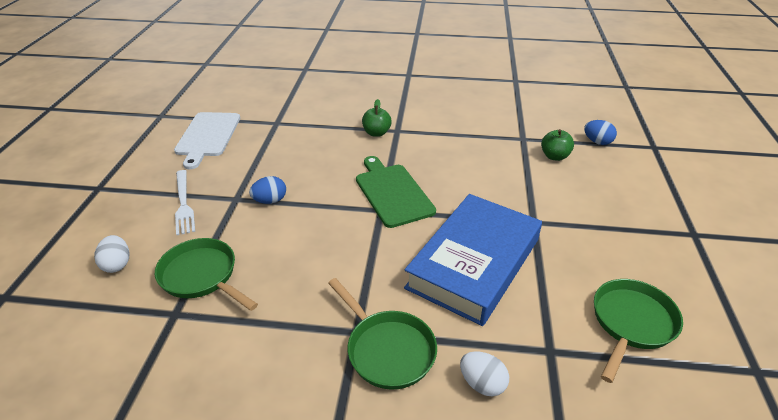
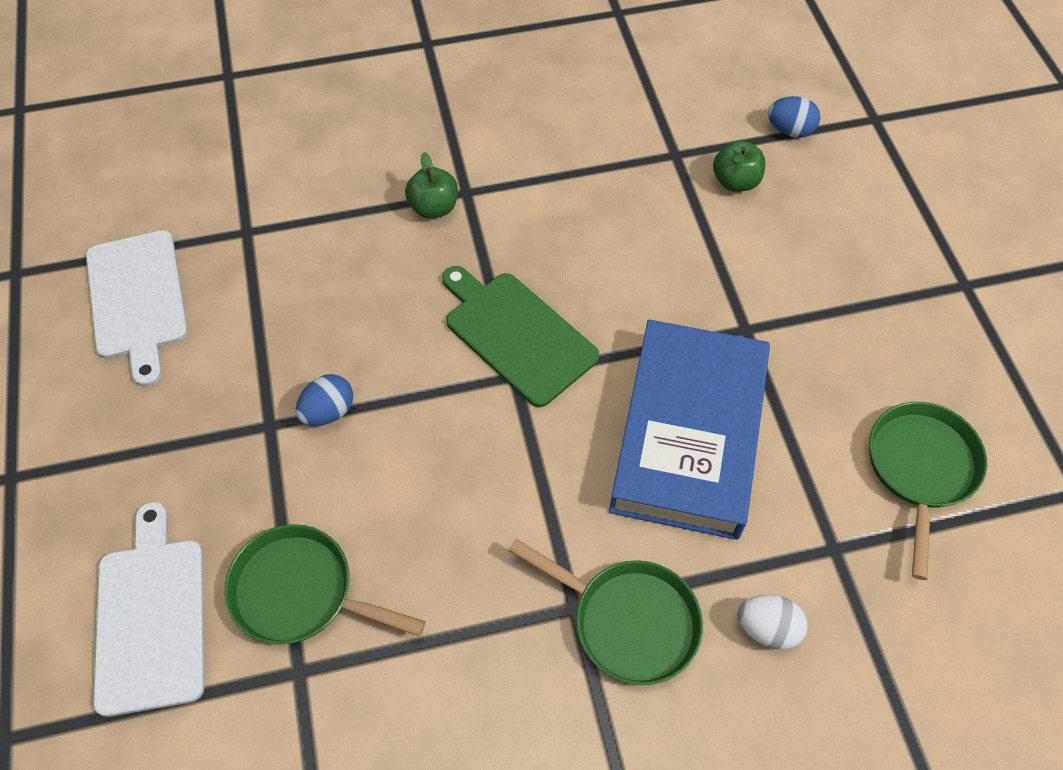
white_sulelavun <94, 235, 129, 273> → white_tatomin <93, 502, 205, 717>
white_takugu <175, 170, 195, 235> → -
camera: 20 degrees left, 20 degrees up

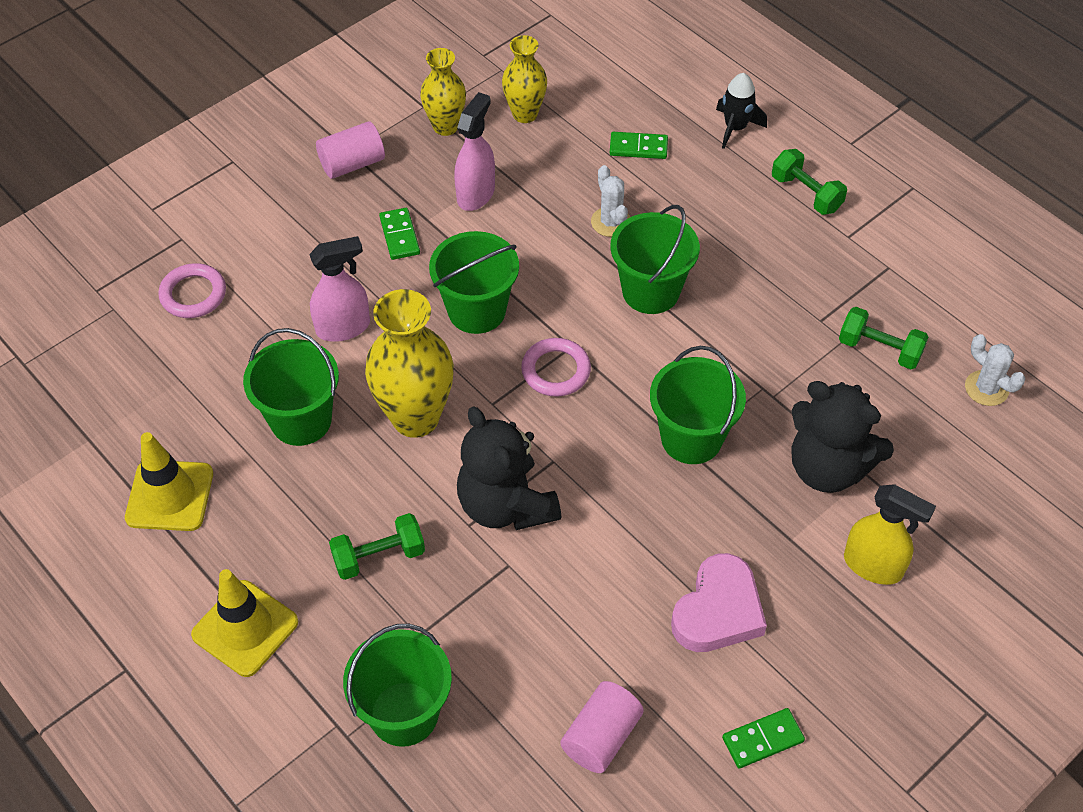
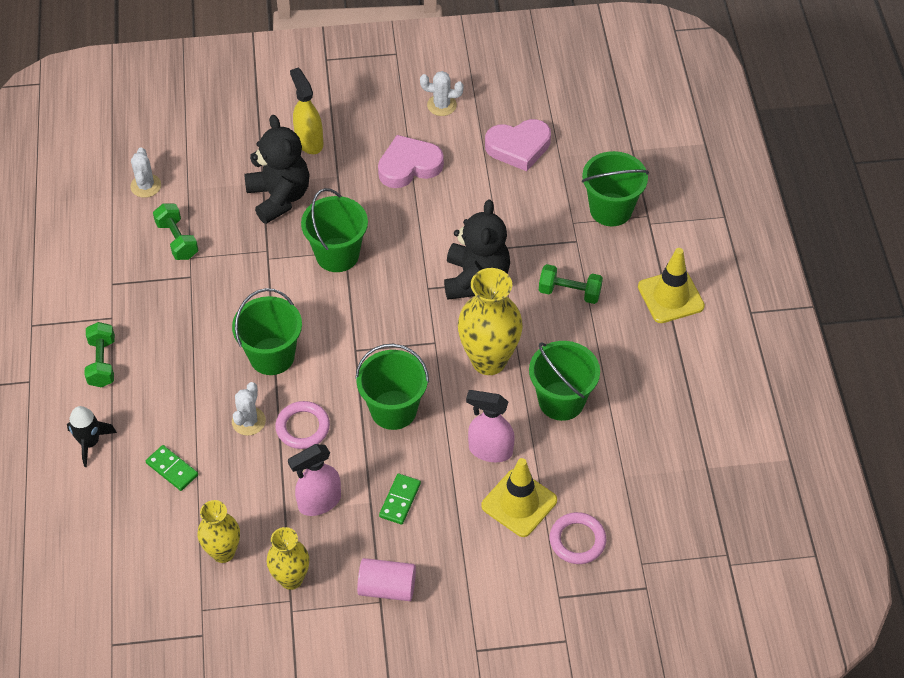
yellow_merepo <125, 432, 213, 531> → yellow_merepo <481, 458, 557, 537>, move
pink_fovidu <521, 338, 591, 397> → pink_fovidu <275, 401, 330, 449>, move
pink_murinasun <560, 681, 644, 773> → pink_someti <485, 119, 551, 171>
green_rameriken <722, 708, 805, 769> → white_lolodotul <420, 71, 464, 116>
camera: 145 degrees left, 0 degrees up

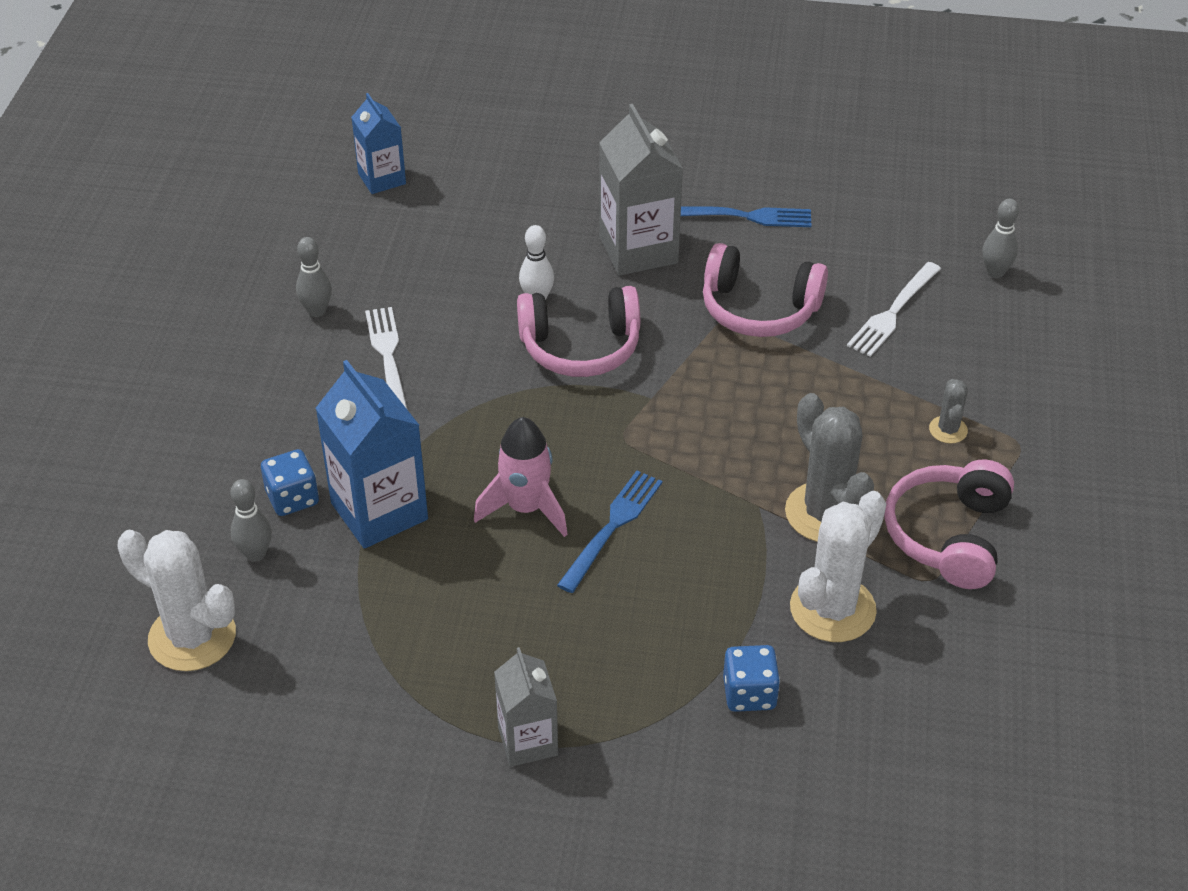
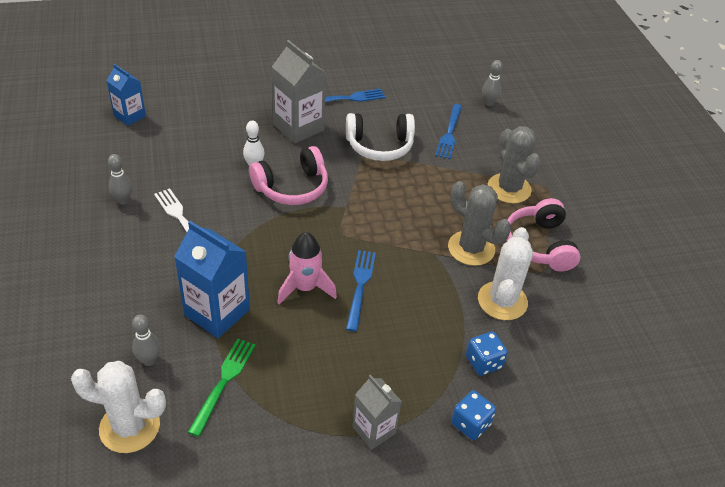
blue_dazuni <261, 449, 319, 516> → blue_dazuni <451, 390, 496, 440>, move
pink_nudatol <703, 243, 828, 337> → white_nudatol <346, 113, 415, 161>
white_takugu <847, 262, 941, 357> → blue_takugu <435, 104, 462, 159>
grey_lolodotul <929, 379, 968, 443> → grey_lolodotul <488, 126, 541, 203>, x2.05
- → green_takugu <188, 339, 255, 437>
camera: 25 degrees left, 0 degrees up

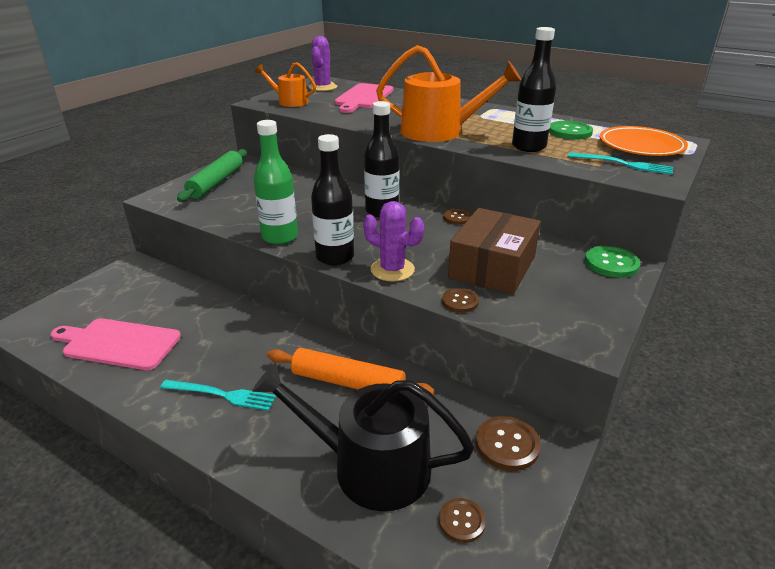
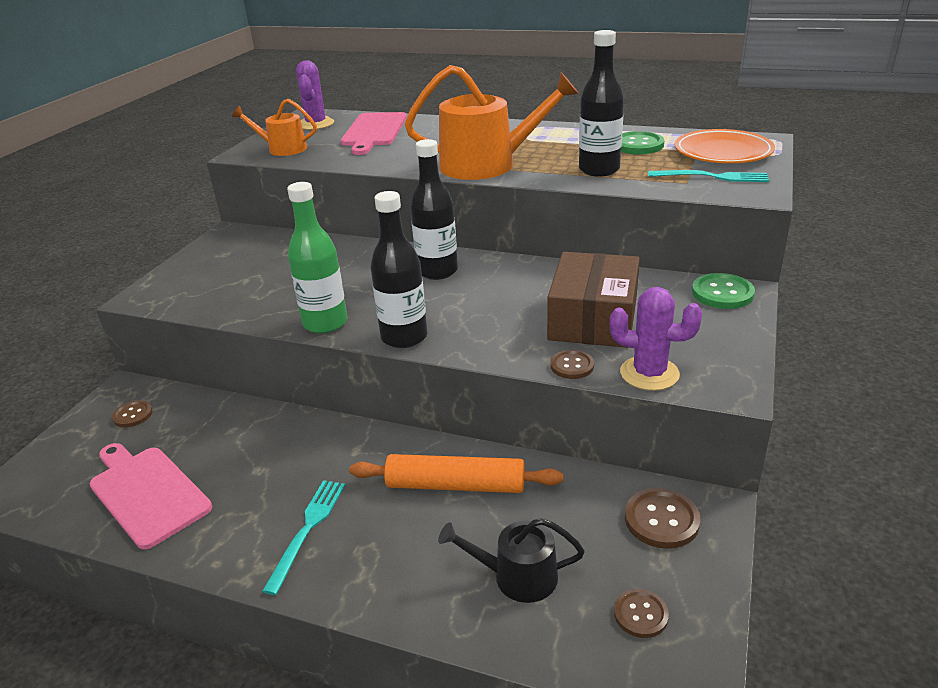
pink_tatomin <50, 318, 181, 370> → pink_tatomin <90, 443, 212, 550>, 45 degrees clockwise
turquoise_takugu <160, 380, 276, 411> → turquoise_takugu <262, 480, 345, 595>, 75 degrees counterclockwise
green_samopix <177, 149, 247, 202> → -
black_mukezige <252, 363, 474, 511> → black_mukezige <438, 518, 585, 603>, x0.56
purple_lolodotul <363, 201, 424, 282> → purple_lolodotul <610, 287, 702, 391>, move
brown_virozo <443, 208, 472, 225> → brown_virozo <112, 400, 153, 428>, move
camera: 10 degrees left, 0 degrees up

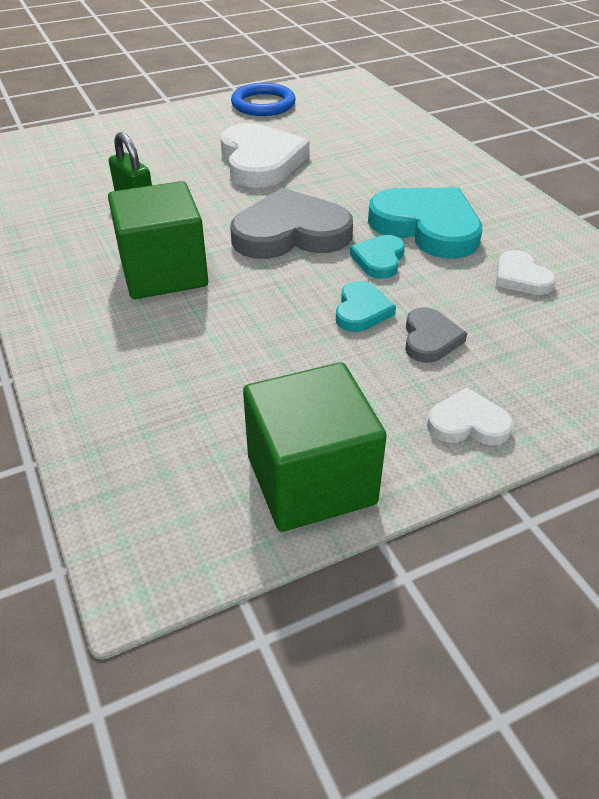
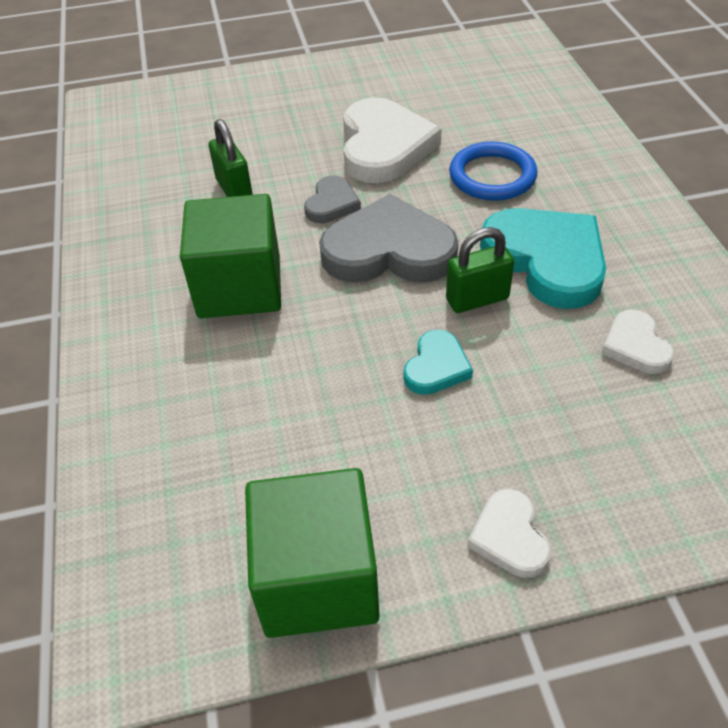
blue_fovidu <231, 83, 296, 116> → blue_fovidu <449, 142, 538, 201>, move
turquoise_someti <350, 235, 405, 279> → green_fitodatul <446, 227, 514, 313>
grey_someti <405, 307, 467, 363> → grey_someti <304, 175, 361, 223>, move
white_someti <427, 387, 513, 445> → white_someti <467, 489, 551, 578>, 120 degrees counterclockwise
camera: 15 degrees right, 5 degrees up

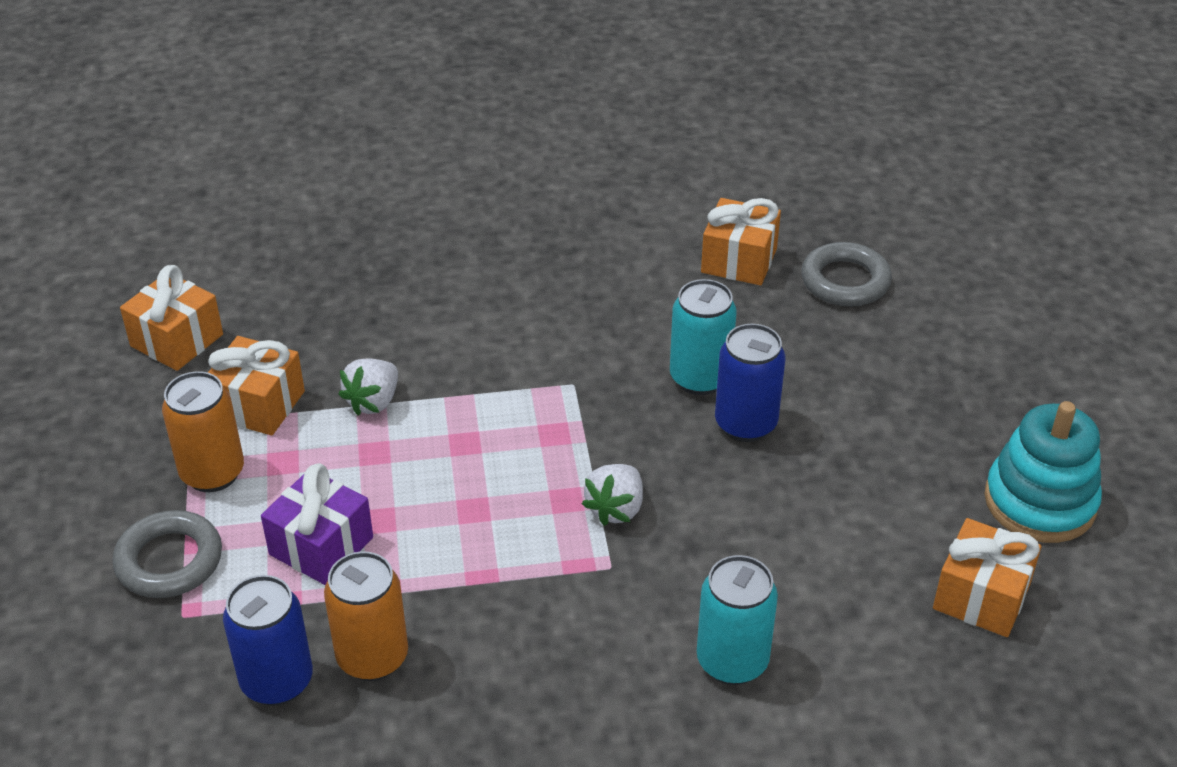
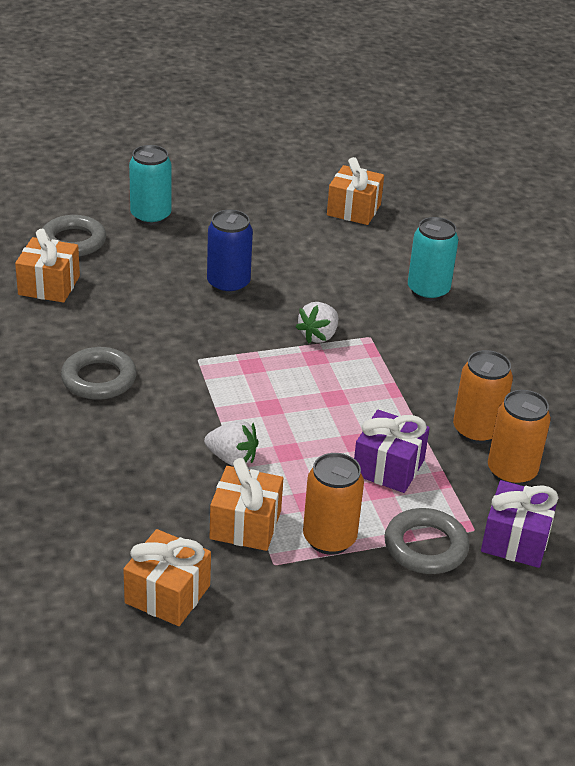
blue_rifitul <223, 575, 313, 706> → orange_rifitul <488, 390, 551, 485>
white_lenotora <582, 464, 643, 526> → white_lenotora <296, 302, 338, 343>, 105 degrees clockwise
turquoise_rifitul <670, 279, 737, 395> → turquoise_rifitul <129, 145, 172, 225>, move
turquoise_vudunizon <984, 401, 1102, 543> → -
- → grey_fovidu <61, 347, 137, 400>
- → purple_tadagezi <481, 480, 558, 568>
camera: 100 degrees left, 5 degrees down

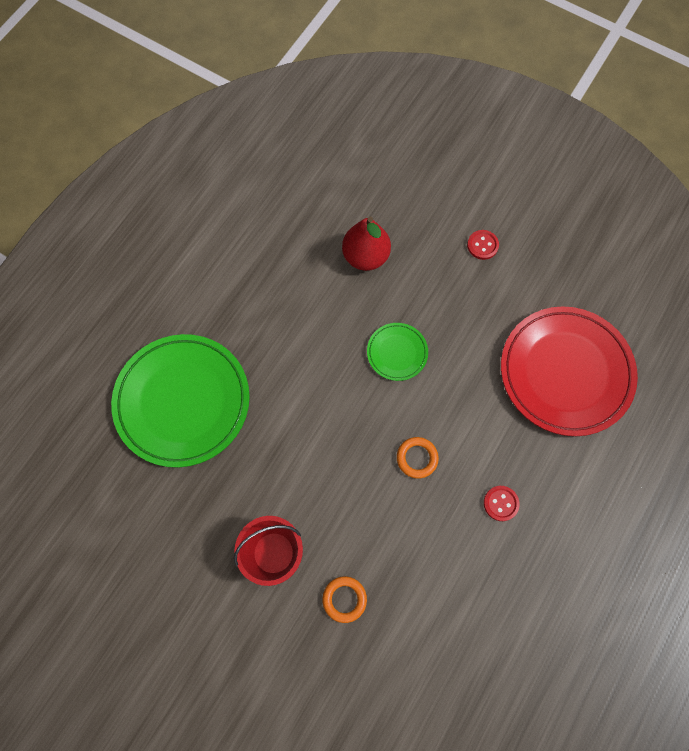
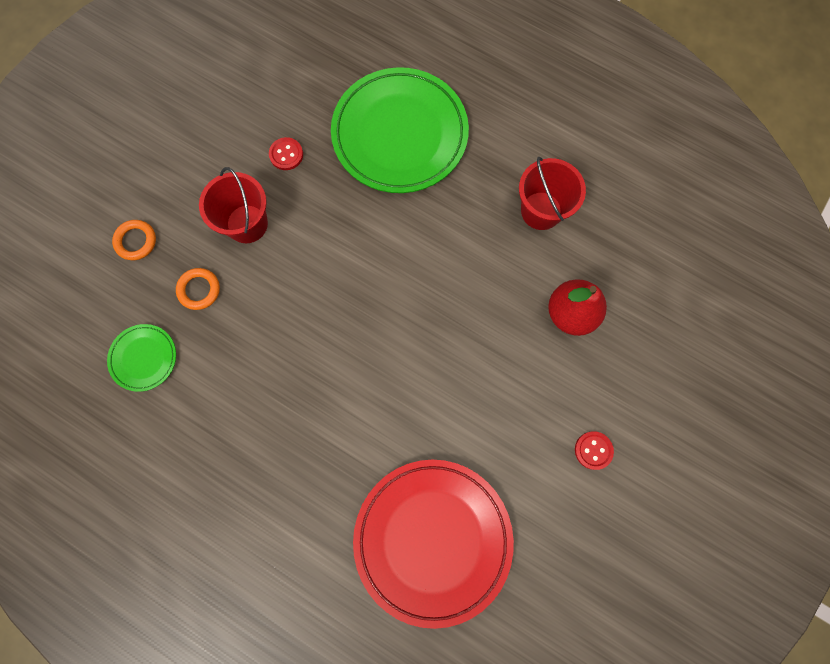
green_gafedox <367, 323, 428, 381> → green_gafedox <107, 324, 176, 392>, move
orange_fovidu <397, 437, 439, 479> → orange_fovidu <112, 220, 156, 260>, move
red_virozo <484, 486, 519, 521> → red_virozo <269, 137, 303, 170>, move
- → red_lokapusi <519, 157, 586, 230>
camera: 90 degrees right, 5 degrees up

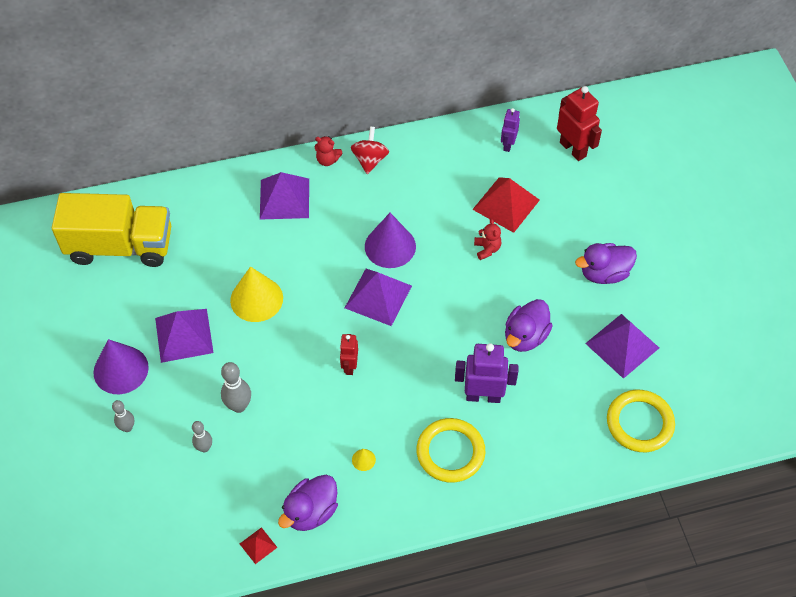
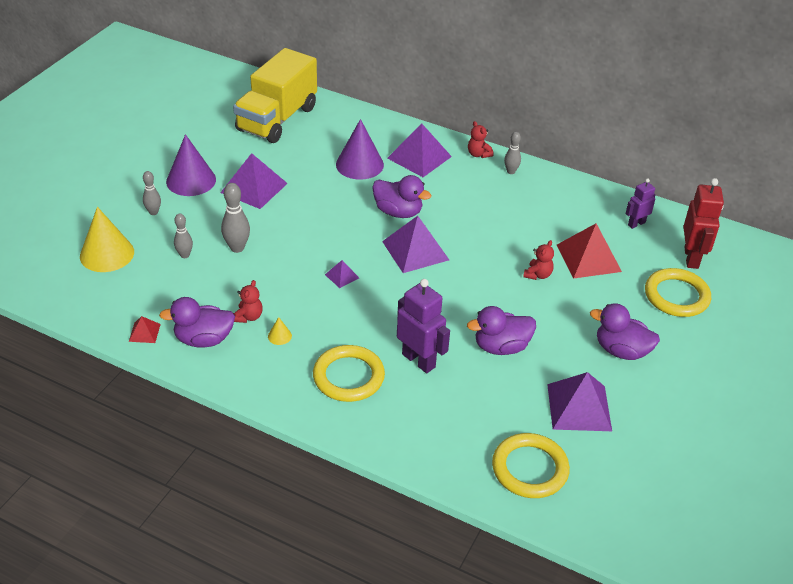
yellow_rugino <52, 193, 171, 267> → yellow_rugino <233, 48, 317, 143>, 75 degrees clockwise
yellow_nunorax <230, 266, 283, 322> → yellow_nunorax <80, 207, 134, 272>, move
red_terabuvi <340, 334, 358, 375> → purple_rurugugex <325, 260, 359, 288>
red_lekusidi <351, 126, 389, 174> → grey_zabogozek <504, 132, 521, 174>
purple_nunorax <365, 213, 416, 268> → purple_nunorax <336, 119, 384, 180>, move
- → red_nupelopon <233, 280, 263, 323>
- → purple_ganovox <372, 175, 431, 218>
- → yellow_fovidu <645, 268, 711, 317>
camera: 40 degrees right, 15 degrees down

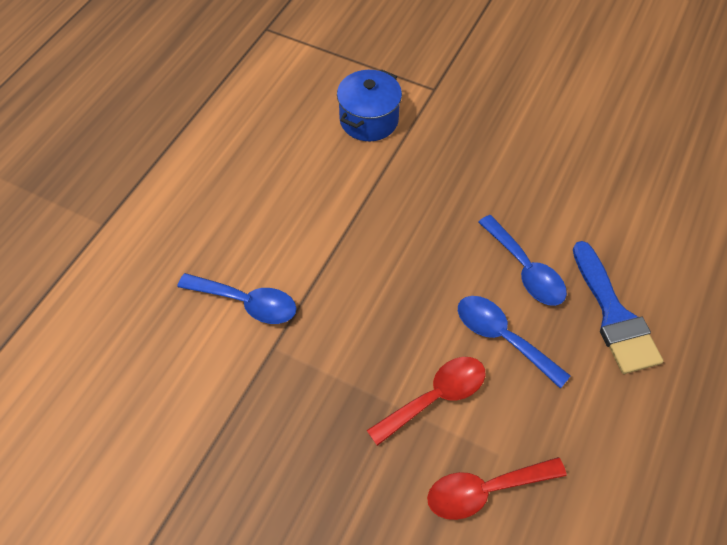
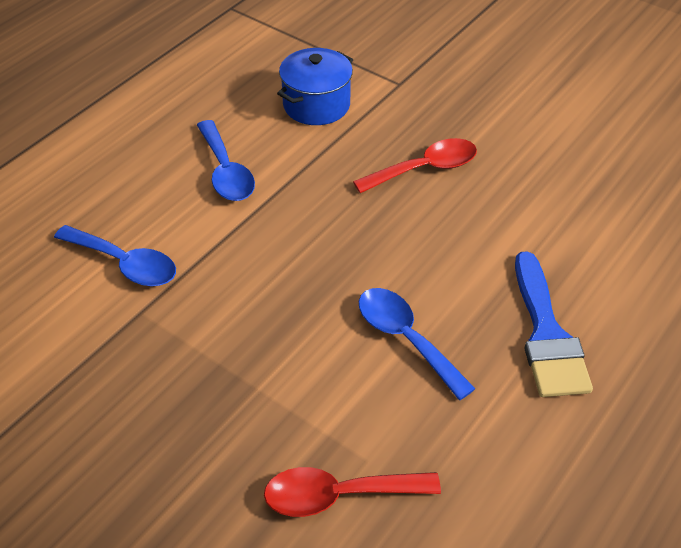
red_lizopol <366, 357, 486, 446> → red_lizopol <353, 138, 477, 193>, move
blue_lizopol <478, 215, 567, 306> → blue_lizopol <197, 120, 255, 201>, move
camera: 10 degrees right, 10 degrees down

